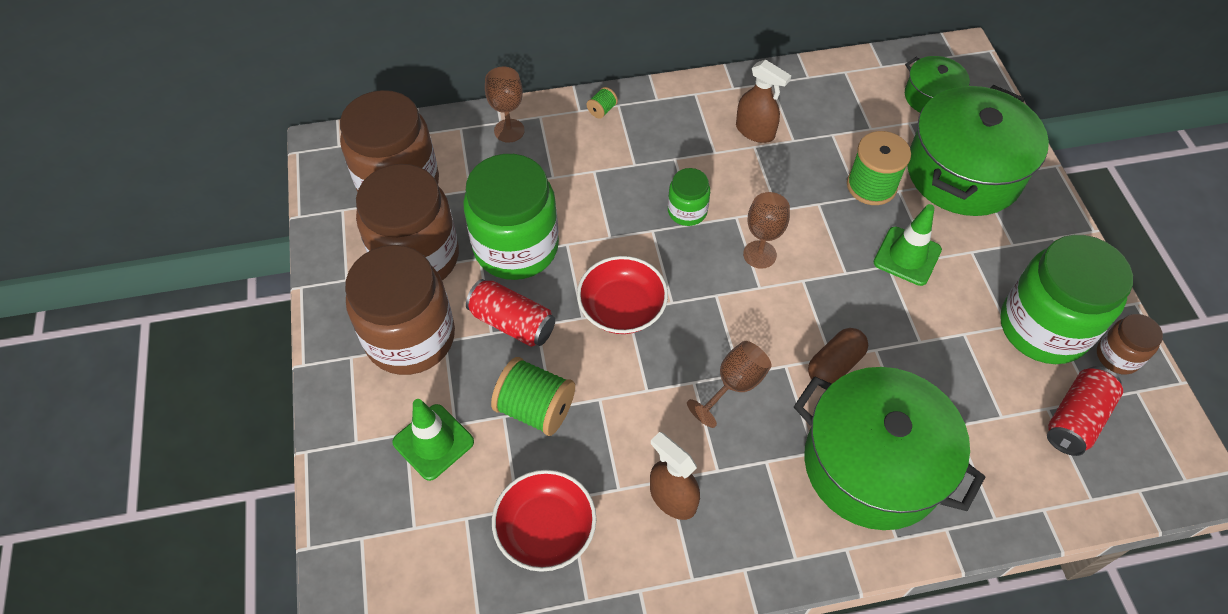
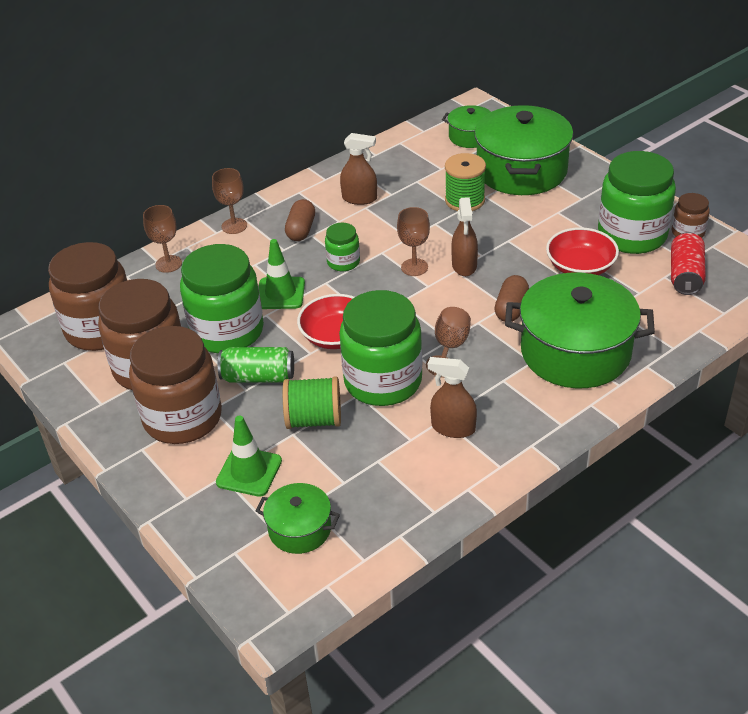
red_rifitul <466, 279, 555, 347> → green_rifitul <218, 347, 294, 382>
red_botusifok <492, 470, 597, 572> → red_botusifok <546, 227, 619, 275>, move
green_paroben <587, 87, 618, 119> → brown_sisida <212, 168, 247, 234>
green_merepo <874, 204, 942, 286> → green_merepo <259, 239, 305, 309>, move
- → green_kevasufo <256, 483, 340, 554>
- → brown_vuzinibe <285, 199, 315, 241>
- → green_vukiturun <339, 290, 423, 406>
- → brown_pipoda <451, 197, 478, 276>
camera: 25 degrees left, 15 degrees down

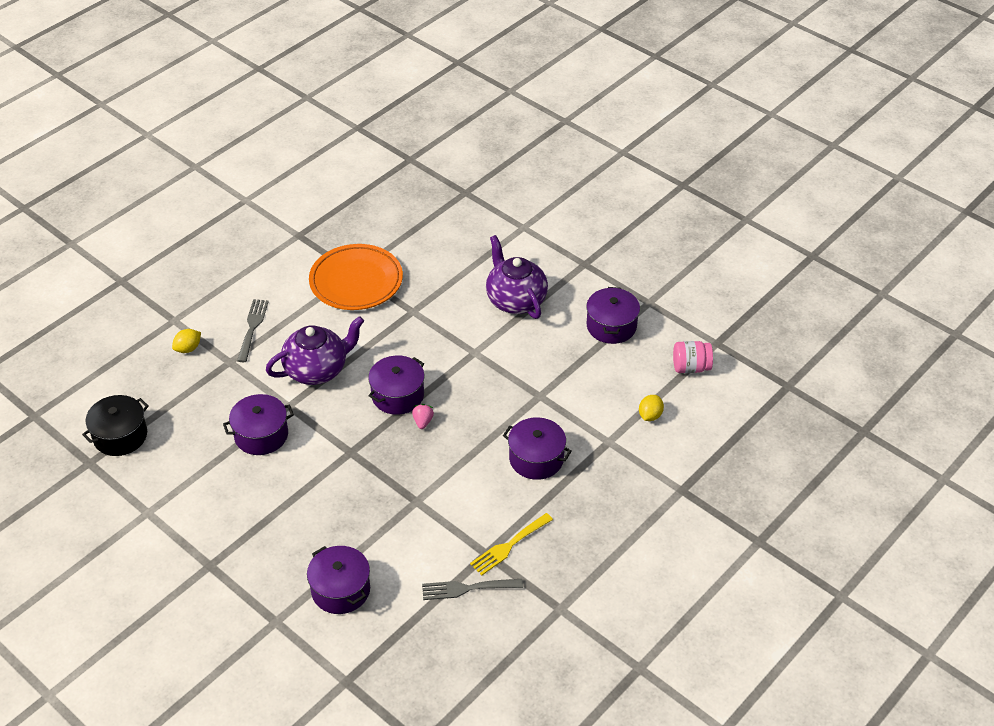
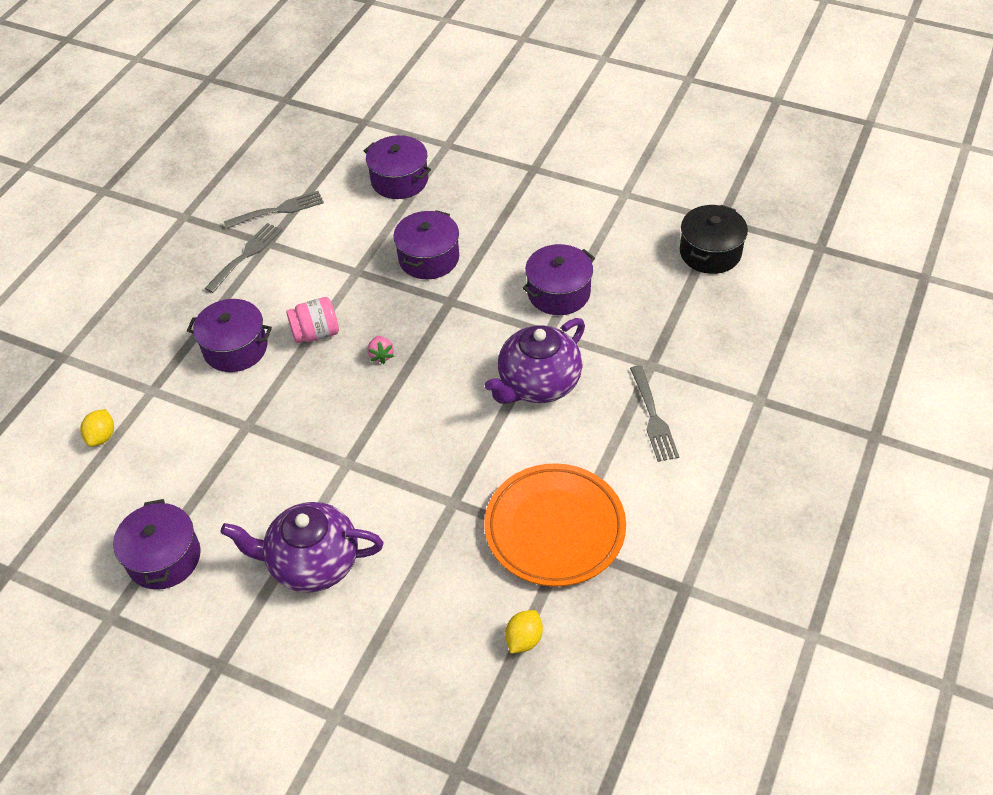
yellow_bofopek <172, 329, 201, 353> → yellow_bofopek <505, 610, 543, 653>, move
purple_kevasufo <368, 356, 425, 415> → purple_kevasufo <393, 210, 459, 279>, move
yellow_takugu <470, 513, 553, 575> → grey_takugu <204, 223, 282, 293>
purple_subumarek <486, 235, 548, 319> → purple_subumarek <220, 502, 384, 593>, 135 degrees clockwise
pink_vukiturun <673, 341, 713, 373> → pink_vukiturun <286, 297, 339, 343>, move
camera: 165 degrees right, 5 degrees up

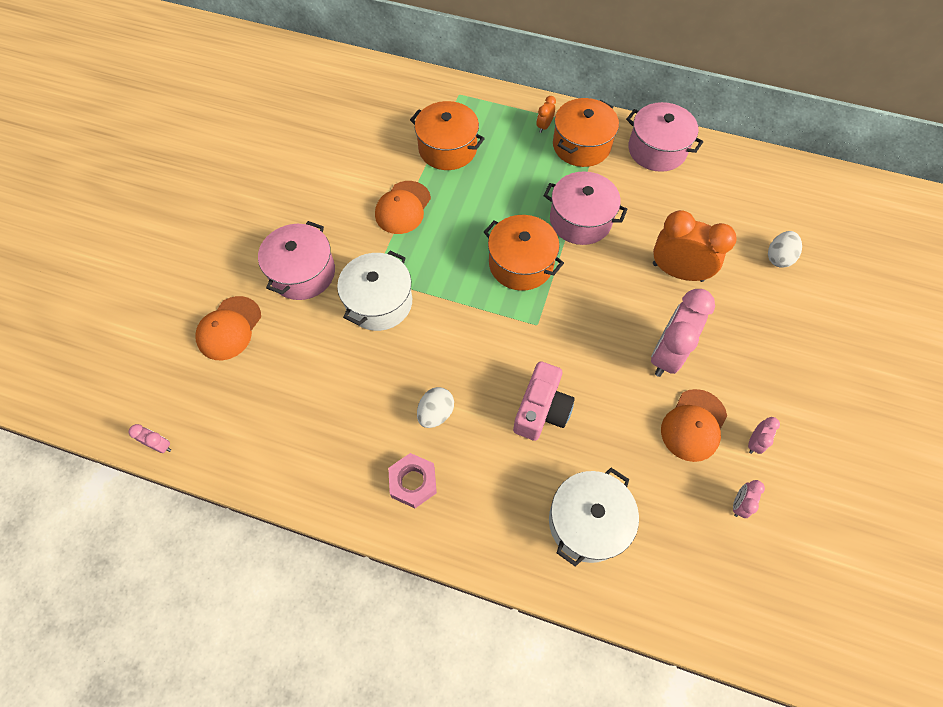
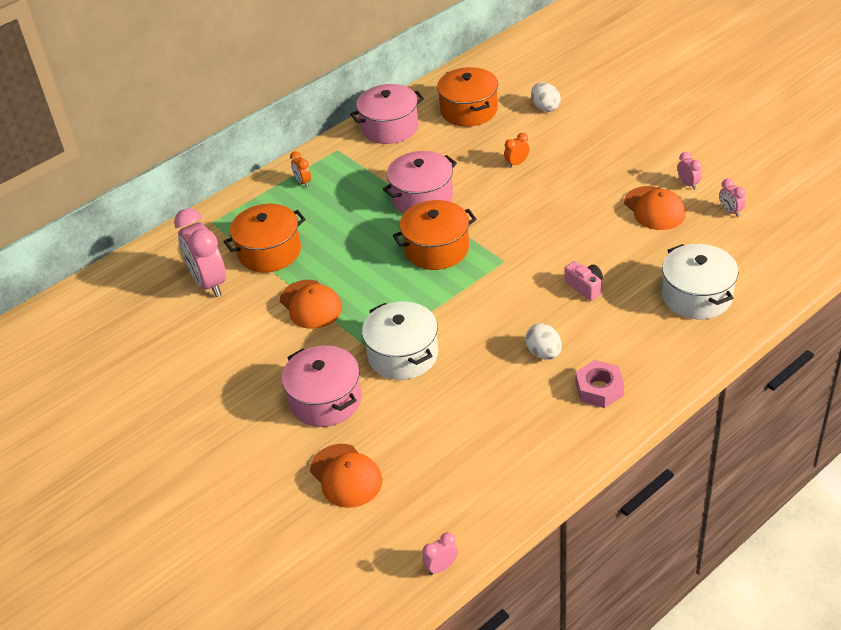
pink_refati <513, 361, 575, 441> → pink_refati <564, 261, 603, 301>, x0.61
orange_kevasufo <553, 98, 619, 167> → orange_kevasufo <437, 67, 498, 127>, move
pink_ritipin <651, 289, 715, 377> → pink_ritipin <174, 208, 226, 297>, move
orange_ritipin <653, 210, 737, 282> → orange_ritipin <504, 133, 529, 168>, x0.44
camera: 55 degrees left, 20 degrees down

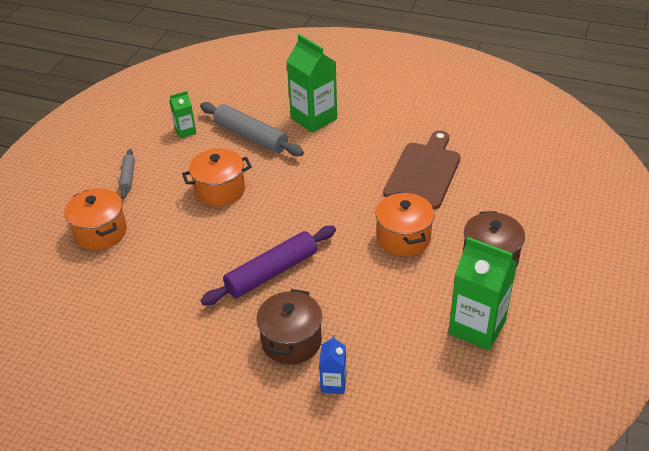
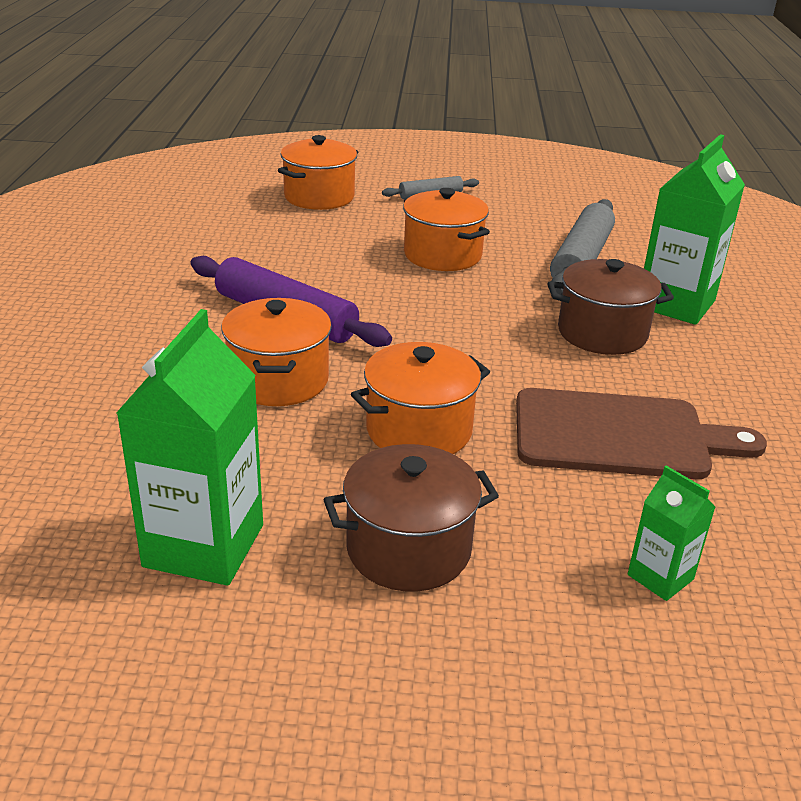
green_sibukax <169, 91, 196, 138> → green_sibukax <628, 466, 715, 601>, move
brown_kevasufo <256, 289, 322, 365> → brown_kevasufo <547, 259, 674, 355>, move
blue_sibukax <319, 335, 346, 394> → -
- → orange_kevasufo <221, 298, 332, 406>
camera: 70 degrees right, 10 degrees down

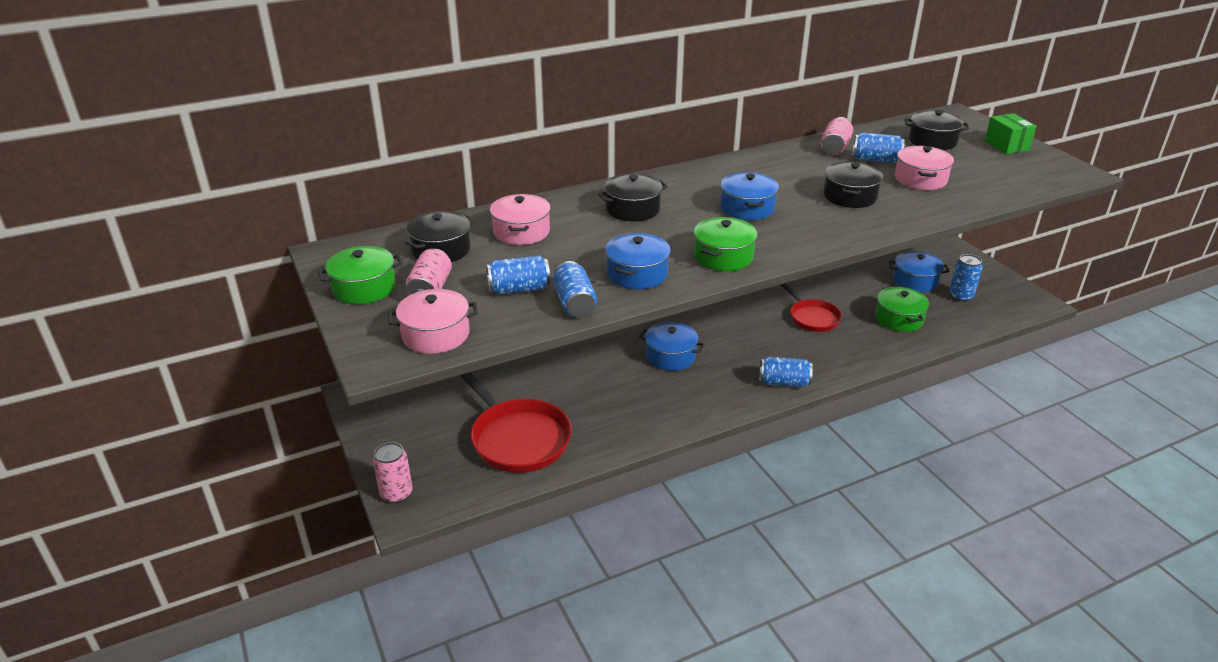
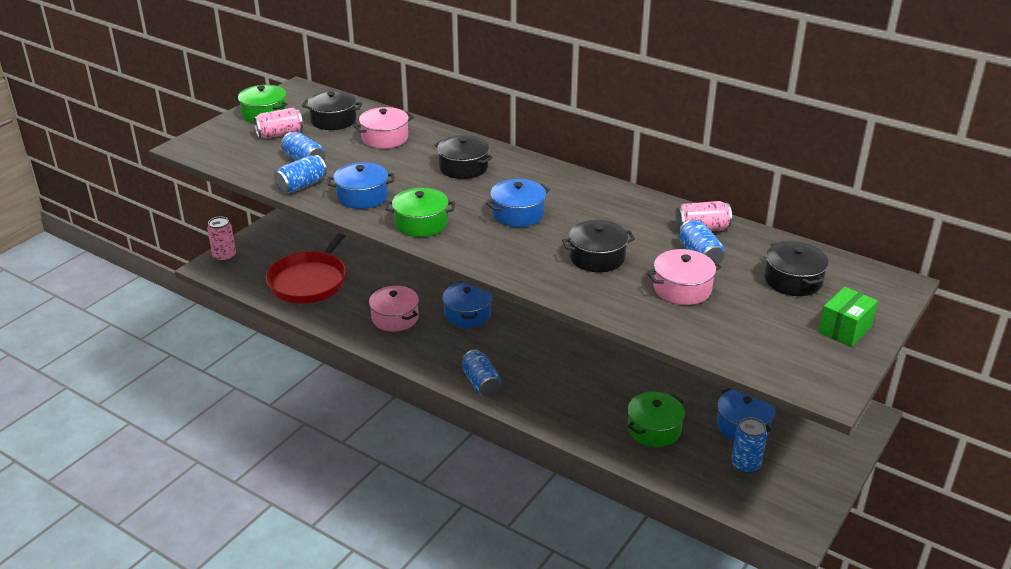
pink_kevasufo <388, 289, 478, 354> → pink_kevasufo <369, 286, 419, 332>, move
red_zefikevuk <780, 283, 842, 332> → -
camera: 60 degrees right, 0 degrees up

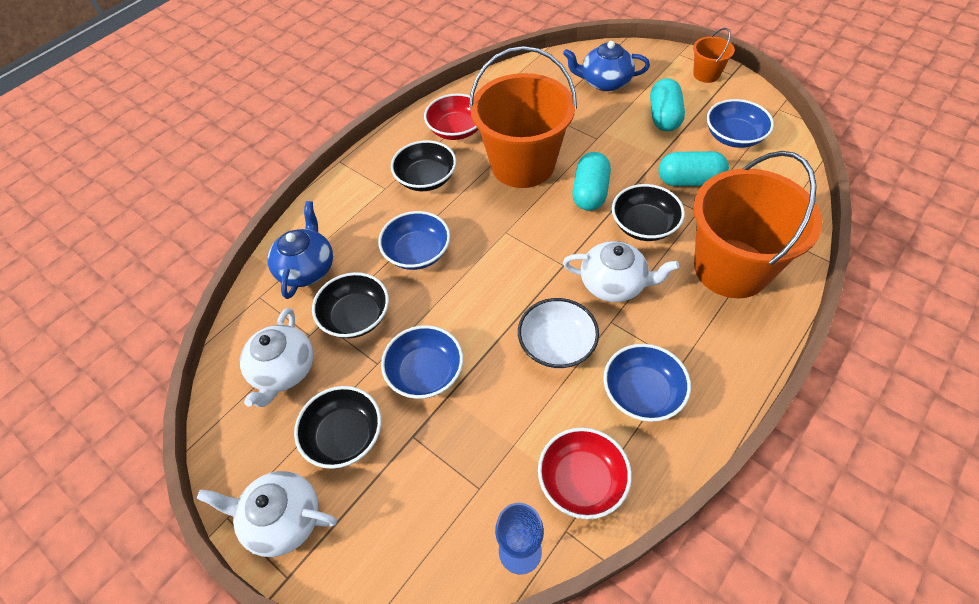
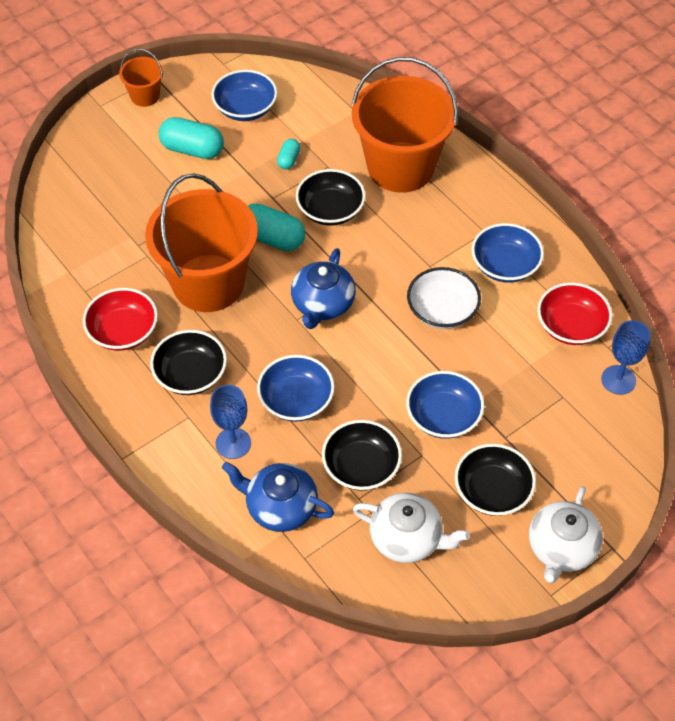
blue_subumarek <563, 41, 650, 91> → blue_subumarek <291, 248, 356, 329>, move
white_subumarek <563, 241, 679, 302> → -
turquoise_vuzinibe <659, 151, 729, 186> → turquoise_vuzinibe <277, 139, 300, 169>, x0.53
- → blue_sisida <210, 385, 251, 459>
camera: 80 degrees left, 0 degrees up

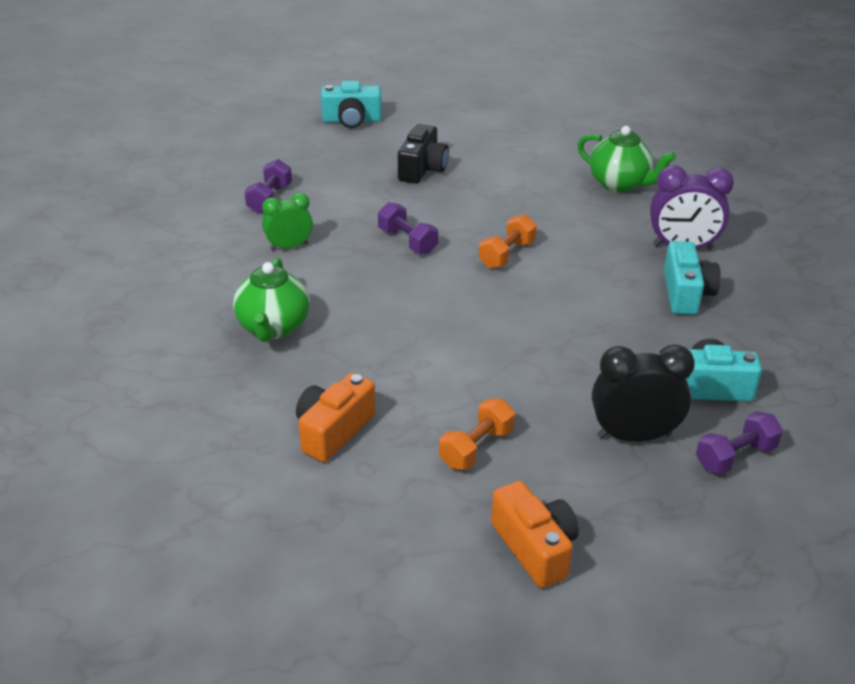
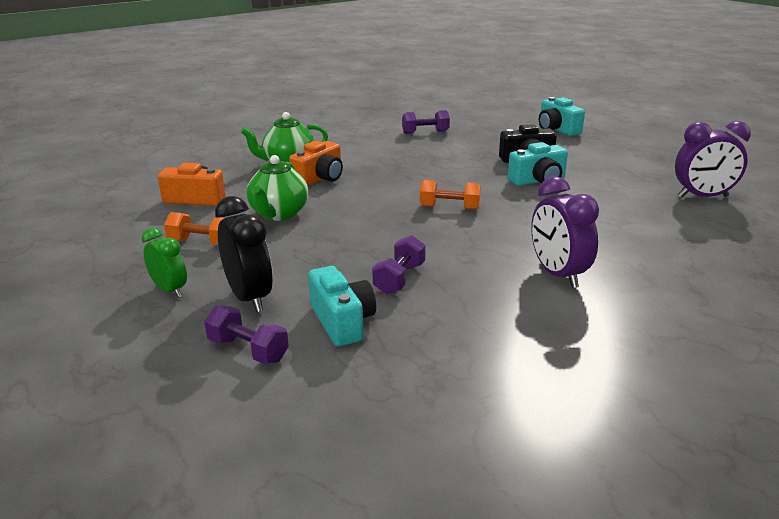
green_ritipin <262, 193, 313, 251> → green_ritipin <142, 228, 187, 298>, move
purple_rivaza <378, 202, 438, 254> → purple_rivaza <372, 235, 426, 294>, move
orange_refati <491, 481, 579, 588> → orange_refati <289, 141, 343, 186>, move
green_subumarek <578, 126, 676, 192> → green_subumarek <247, 155, 308, 221>, move
turquoise_refati <664, 241, 721, 315> → turquoise_refati <508, 142, 568, 186>, move
- → purple_ritipin <675, 121, 751, 198>
camera: 65 degrees right, 10 degrees down

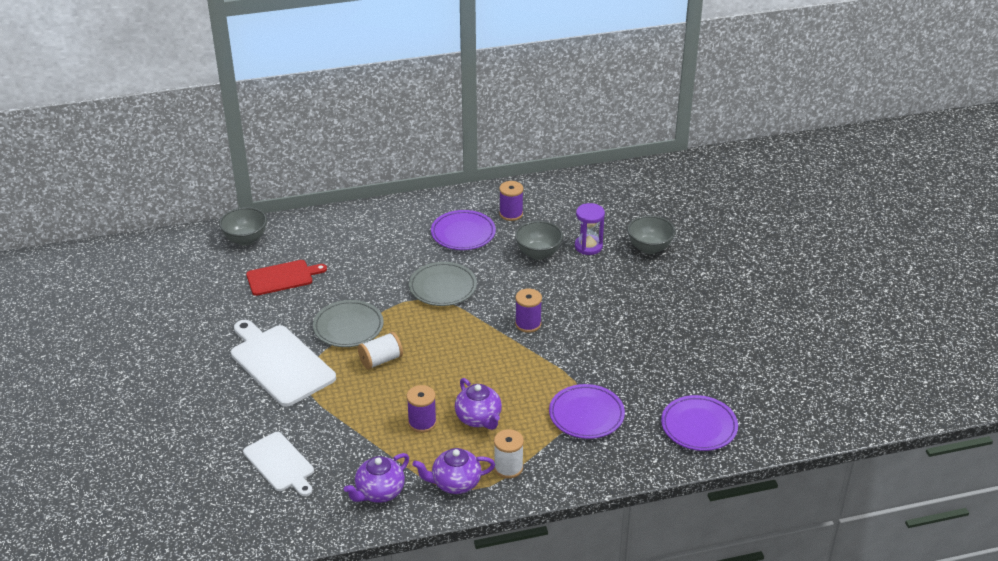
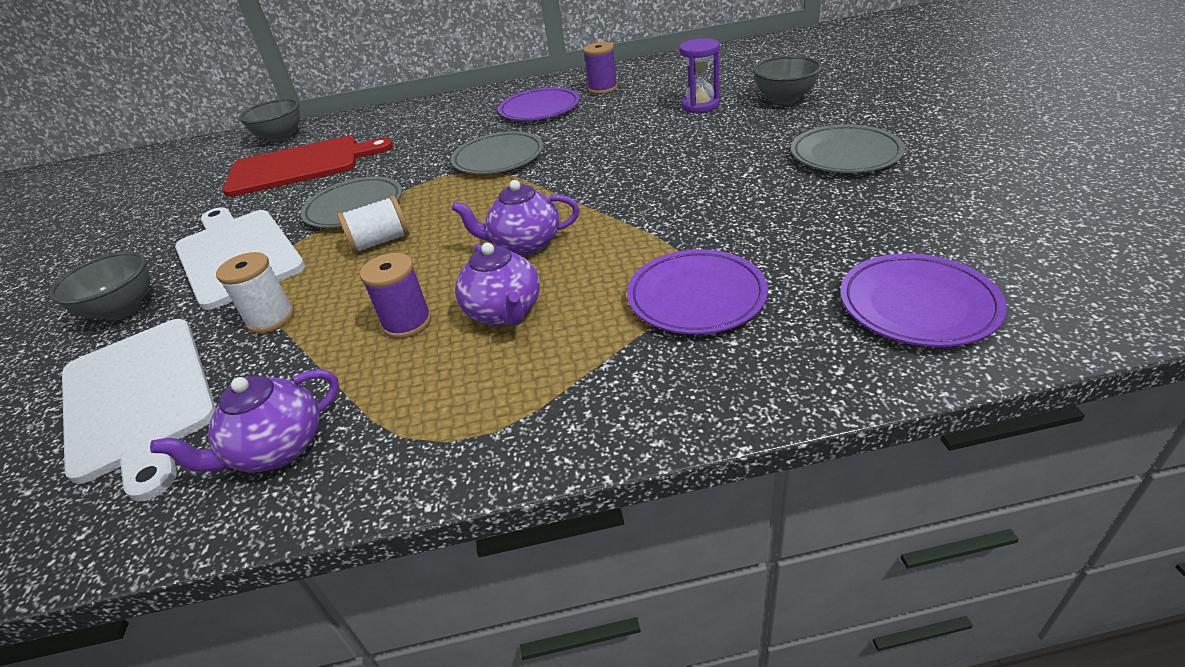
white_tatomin <243, 432, 314, 496> → white_tatomin <62, 319, 216, 502>, x1.58
red_tatomin <246, 260, 327, 296> → red_tatomin <223, 136, 393, 197>, x1.58
purple_subumarek <413, 448, 495, 494> → purple_subumarek <452, 180, 579, 255>, move
white_paroben <494, 429, 524, 478> → white_paroben <216, 252, 295, 333>, move
grey_botusifok <515, 221, 563, 260> → grey_botusifok <49, 251, 150, 321>, move
purple_paroben <515, 288, 542, 333> → -
- → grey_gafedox <791, 124, 905, 173>
camera: 10 degrees right, 0 degrees up

